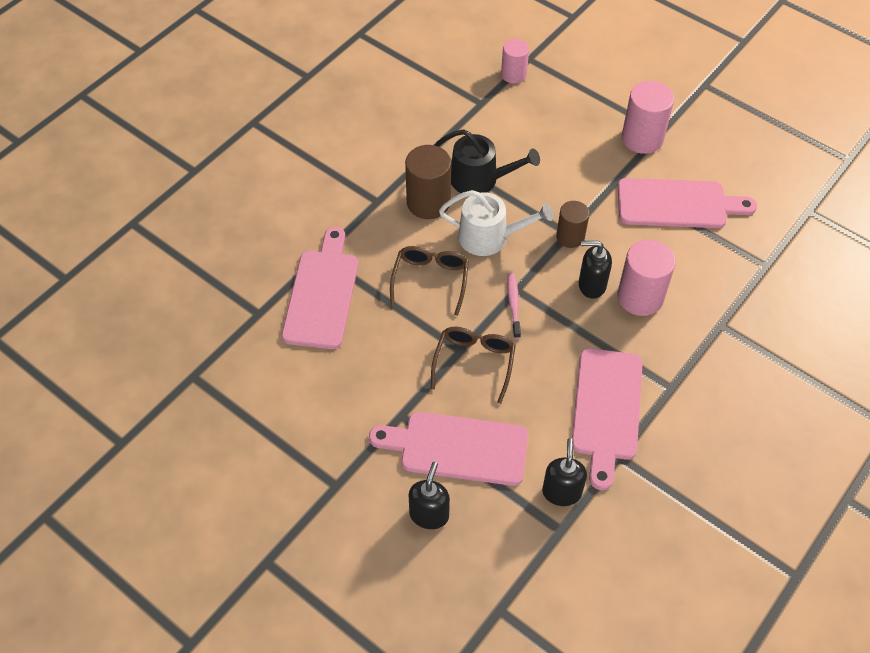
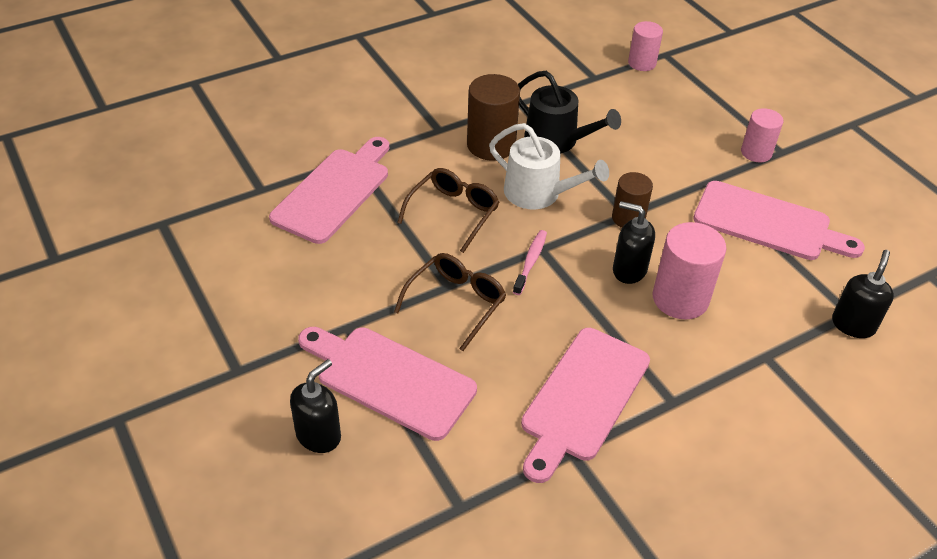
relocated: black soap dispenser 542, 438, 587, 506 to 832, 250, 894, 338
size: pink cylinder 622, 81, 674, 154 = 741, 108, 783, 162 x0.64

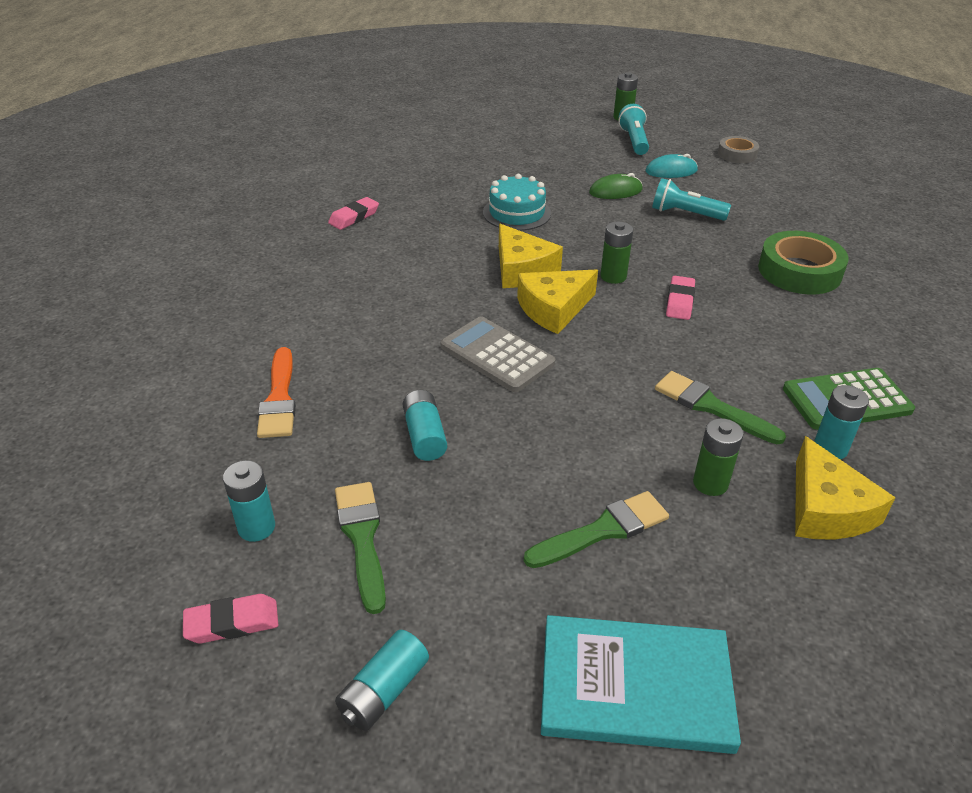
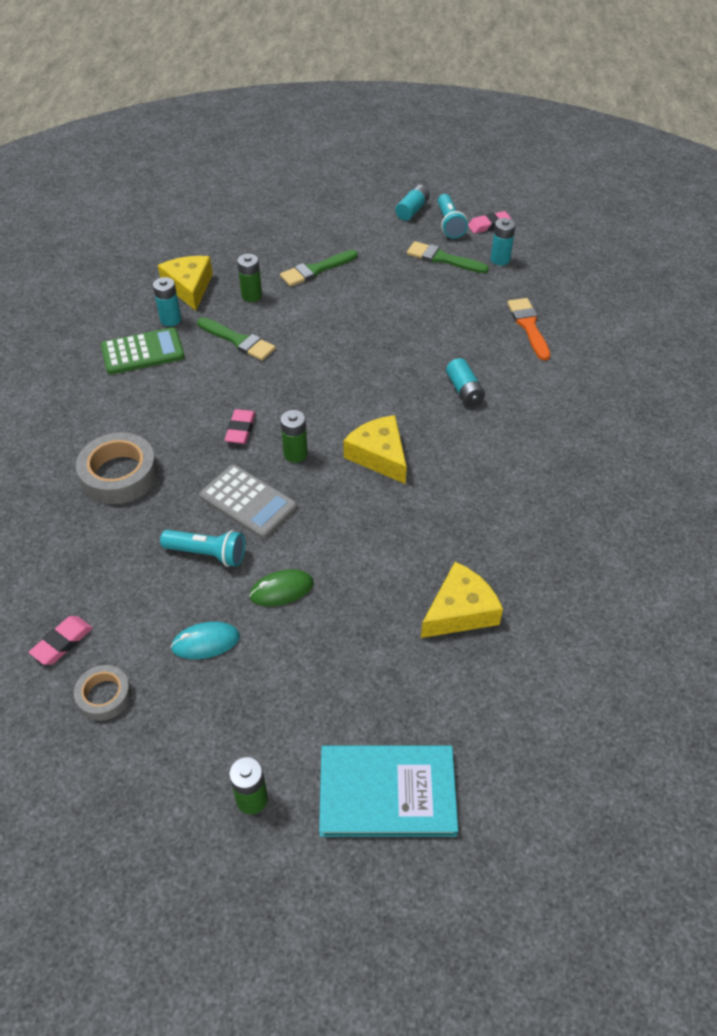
missing: turquoise cake 483, 174, 551, 231
relocated: pink eraser 328, 197, 379, 230 to 29, 616, 92, 665; turquoise battery 403, 390, 447, 461 to 446, 358, 485, 406; grey calculator 441, 316, 555, 392 to 199, 464, 297, 539; yellow cheese 517, 270, 598, 334 to 421, 562, 503, 638; turquoise book 541, 615, 741, 754 to 319, 745, 458, 837; turquoise flashlight 619, 104, 649, 155 to 438, 194, 468, 239
colour: green tape 758, 231, 849, 294 to grey tape 76, 432, 158, 504
spun: green brush 335, 482, 386, 614 = 407, 241, 489, 273 135 degrees clockwise

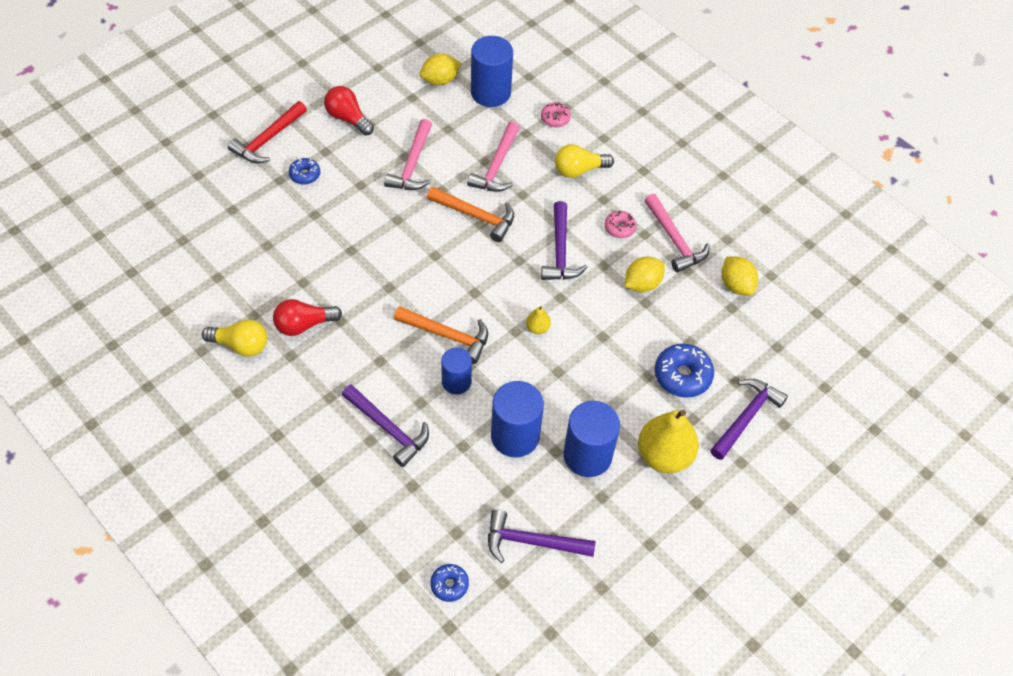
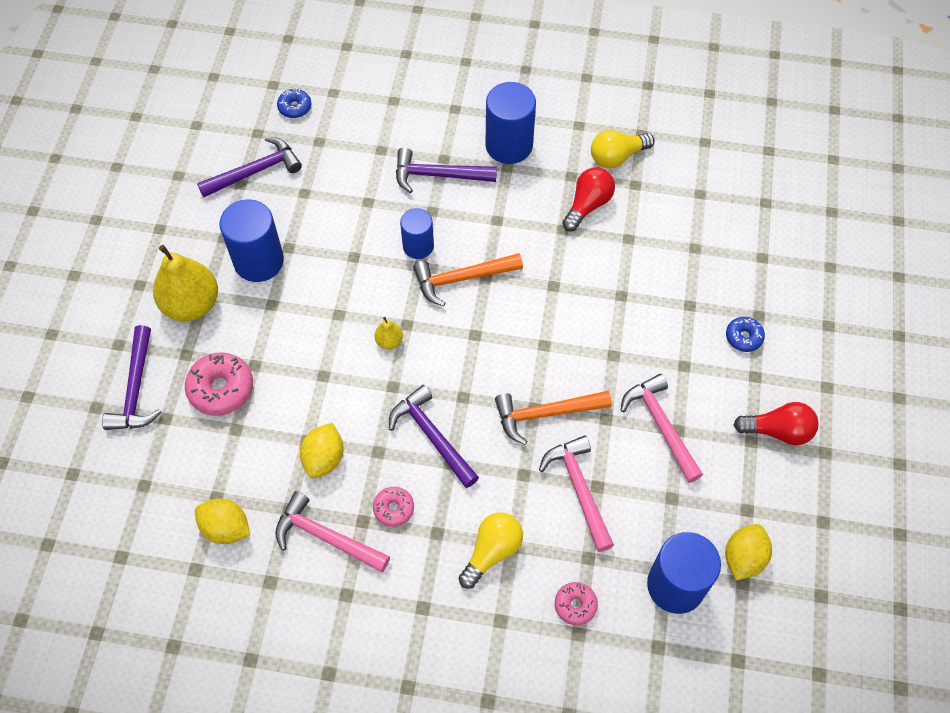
missing: red hammer 228, 101, 307, 163
relocated: blue cylinder 491, 381, 544, 457 to 485, 82, 536, 164
colour: blue donut 655, 344, 714, 398 to pink donut 185, 352, 253, 416

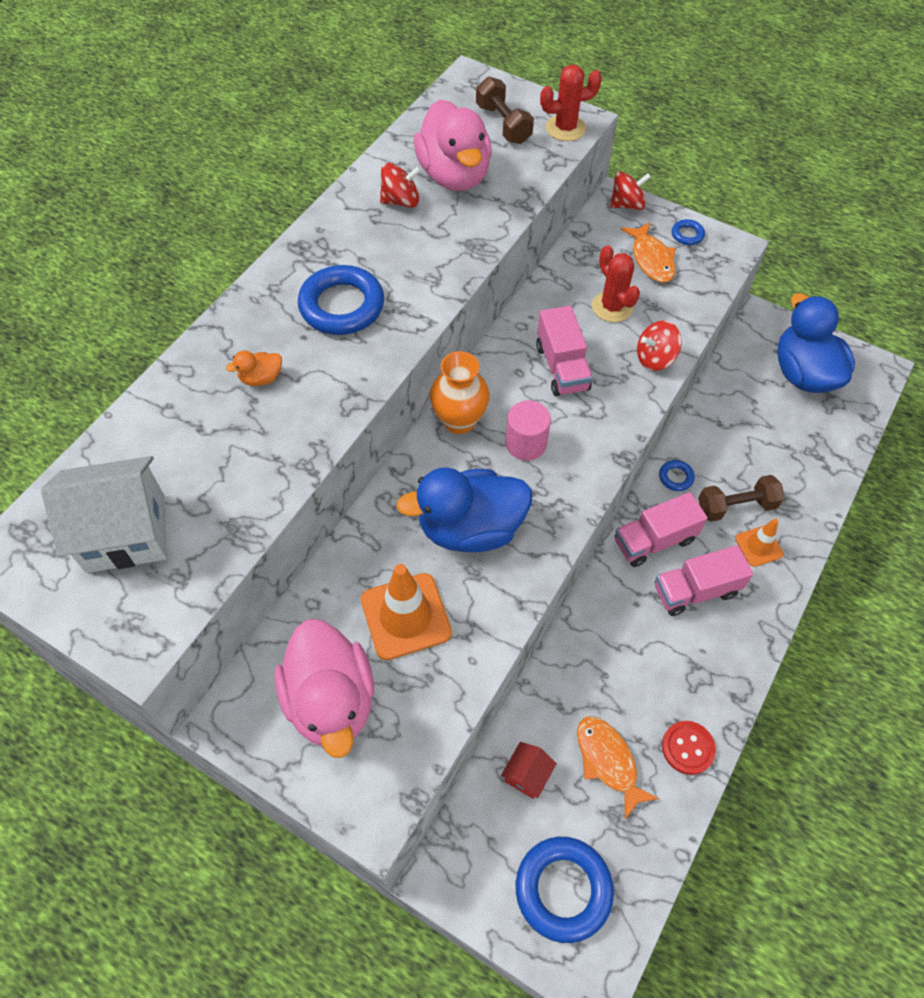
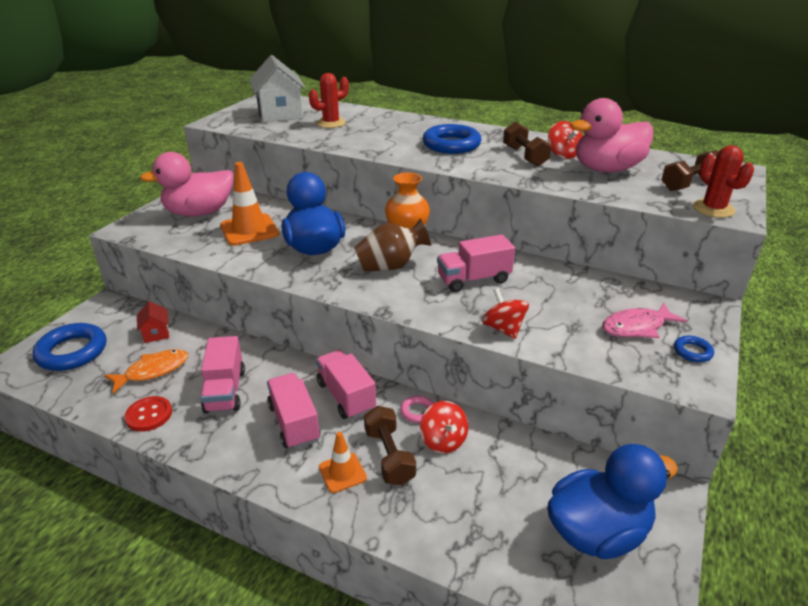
missing: orange duck 226, 351, 282, 386
appeared: pink truck 200, 336, 245, 414; brown dumbbell 503, 122, 552, 166
relocated: red cactus 592, 245, 640, 322 to 309, 73, 349, 128; red spinning top 610, 171, 651, 210 to 420, 401, 468, 453
exchanged: pink cylinder 506, 400, 551, 461 to brown vase 354, 219, 431, 272
colour: orange fish 621, 222, 676, 283 to pink fish 602, 303, 687, 338; blue ring 659, 460, 695, 491 to pink ring 400, 396, 434, 423
spun: red house 501, 742, 557, 799 = 137, 301, 169, 343 45 degrees clockwise

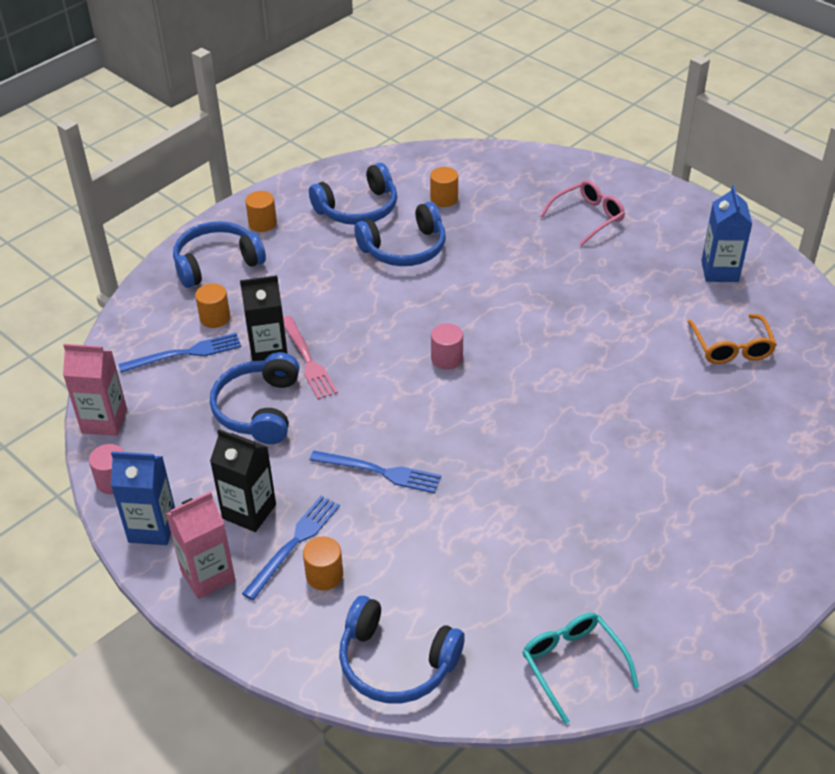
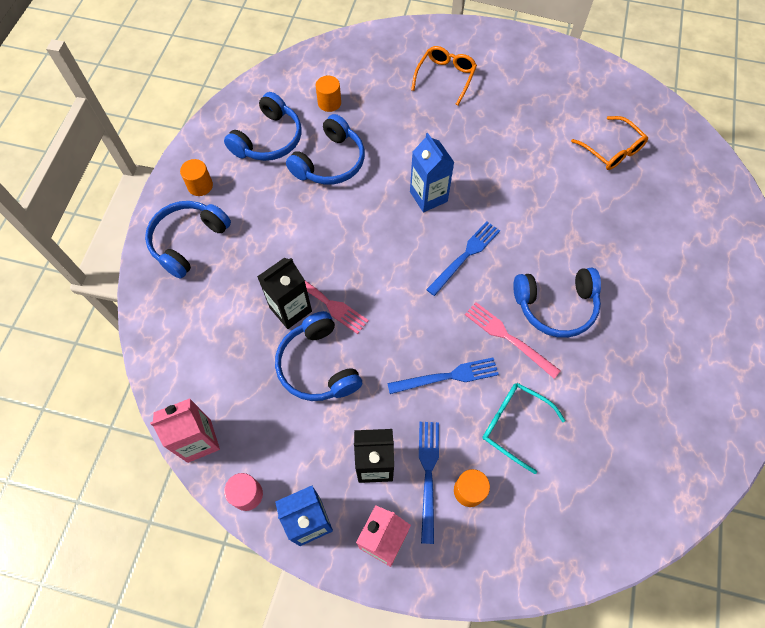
missing: orange cylinder 195, 283, 230, 328; pink cylinder 431, 323, 463, 370
appeared: pink fork 465, 302, 561, 379
relocated: blue fork 118, 333, 241, 373 to 426, 221, 500, 296; blue headphones 339, 596, 465, 703 to 513, 268, 601, 338; turquoise glasses 522, 613, 639, 724 to 482, 383, 566, 474; blue carton 701, 185, 752, 282 to 410, 133, 454, 212
colour: pink glasses 540, 180, 625, 246 to orange glasses 411, 46, 477, 106

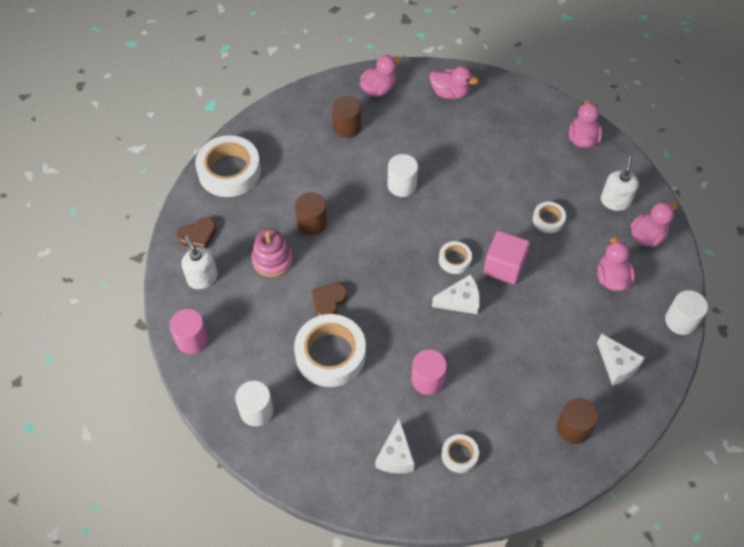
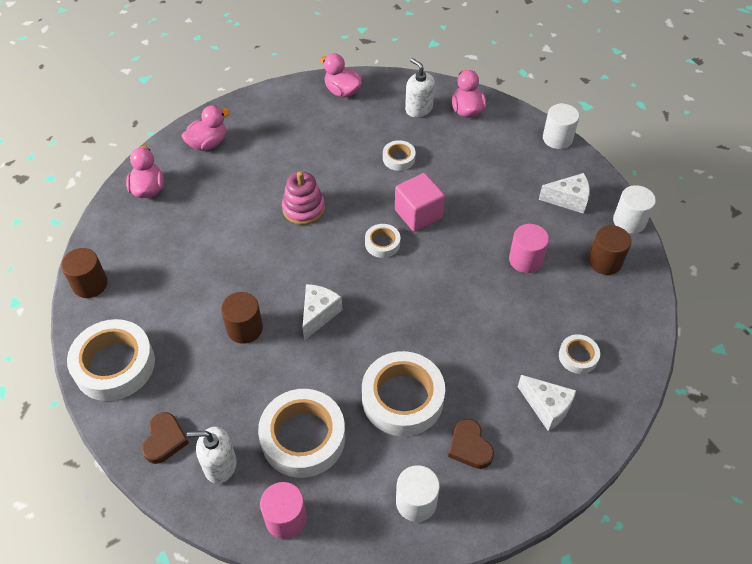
missing: pink duck 597, 237, 635, 291
appeared: white tape 258, 389, 345, 478
relocated: pink stacking toy 251, 228, 293, 277 to 282, 171, 325, 225; brown heart 312, 283, 347, 316 to 448, 419, 494, 469; brown cylinder 332, 96, 361, 138 to 61, 248, 108, 298; white cylinder 387, 154, 418, 197 to 613, 185, 656, 234; pink cylinder 411, 349, 447, 395 to 509, 224, 549, 273; white cheese 432, 274, 480, 314 to 302, 284, 342, 340

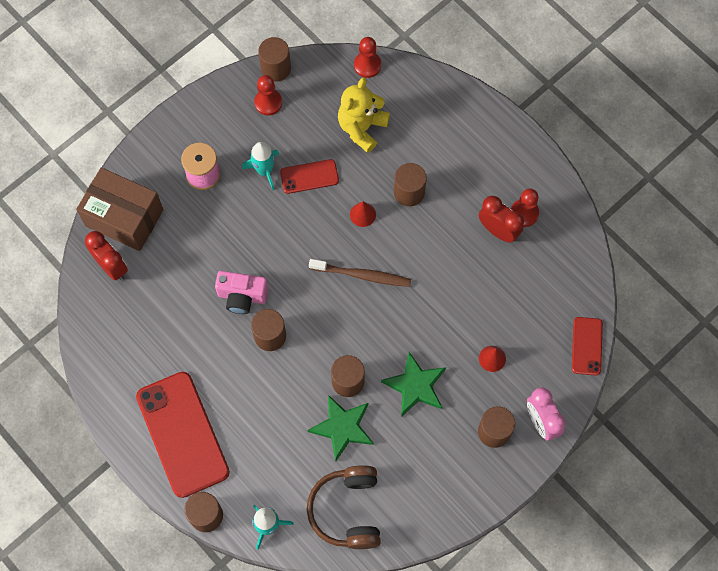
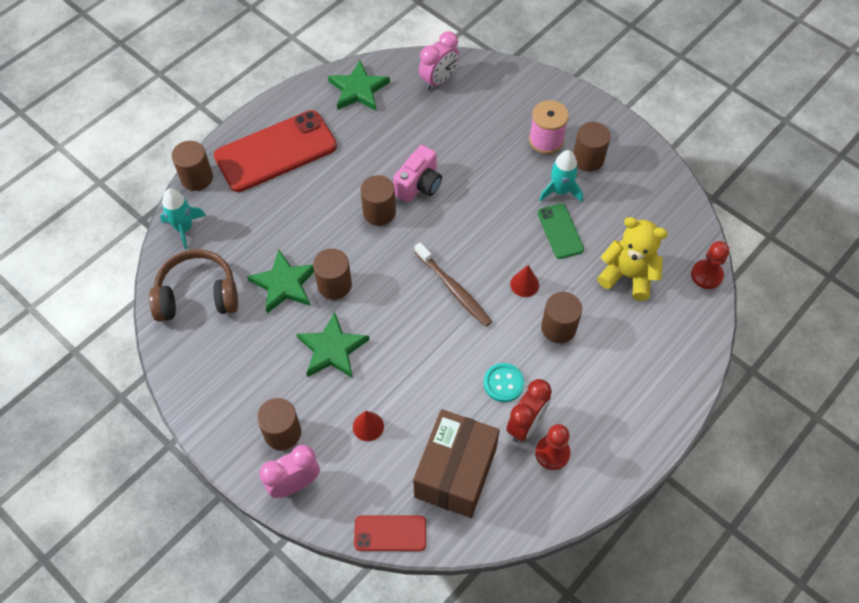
missing: red pawn 254, 75, 282, 115
appeared: green star 328, 60, 390, 110; turquoise button 484, 363, 524, 402
relocated: brown box 76, 168, 163, 251 to 413, 409, 500, 518; brown cylinder 258, 37, 291, 82 to 573, 122, 611, 172
colour: red clock 85, 231, 128, 281 to pink clock 419, 31, 459, 90; red phone 280, 159, 339, 194 to green phone 538, 204, 584, 259
spun: pink camera 215, 271, 269, 314 = 393, 145, 442, 203 150 degrees counterclockwise; brown toothbrush 309, 259, 411, 287 = 415, 242, 492, 327 45 degrees counterclockwise

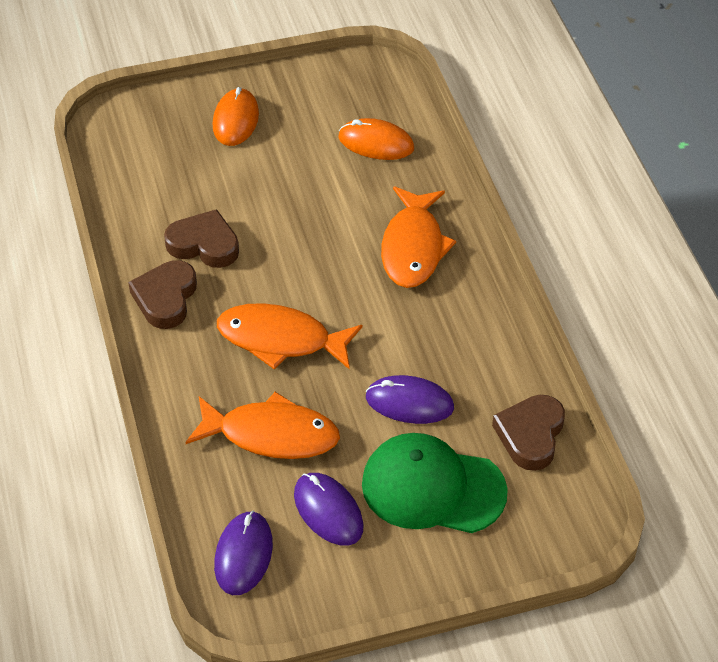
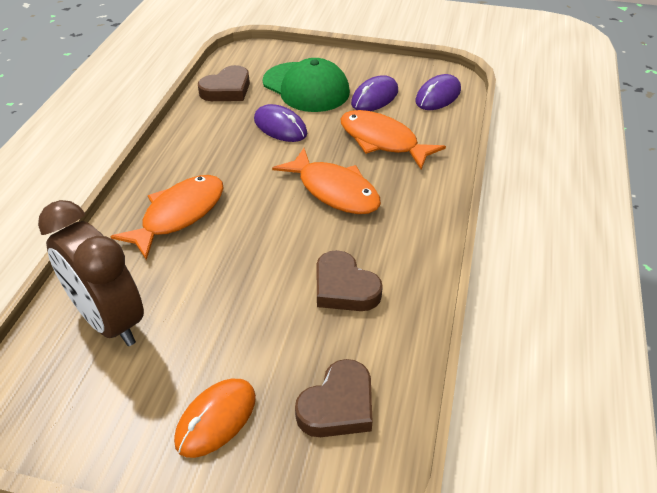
relocated: brown heart 128, 260, 197, 329 to 295, 359, 373, 437
exchanged: orange mouse 338, 118, 414, 160 to brown clock 38, 200, 144, 346
spun: purple mouse 294, 473, 364, 546 = 351, 75, 398, 111 45 degrees clockwise

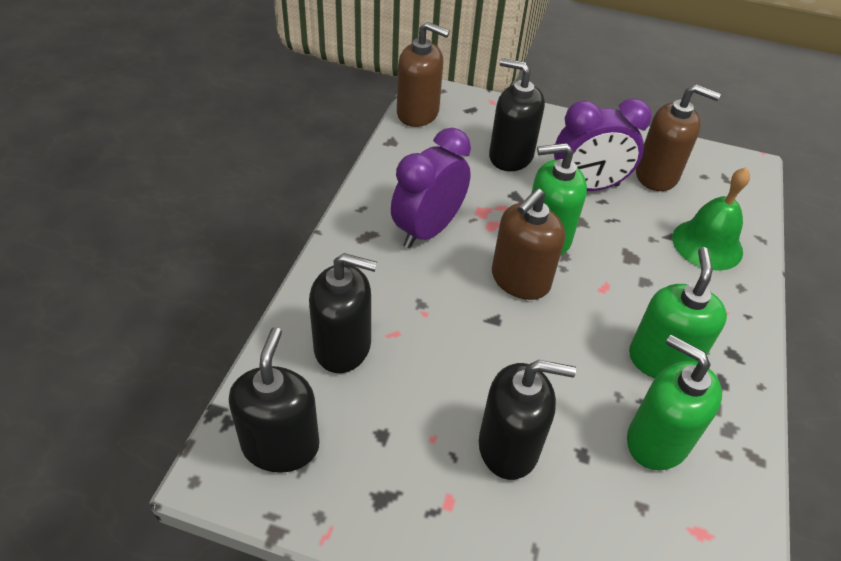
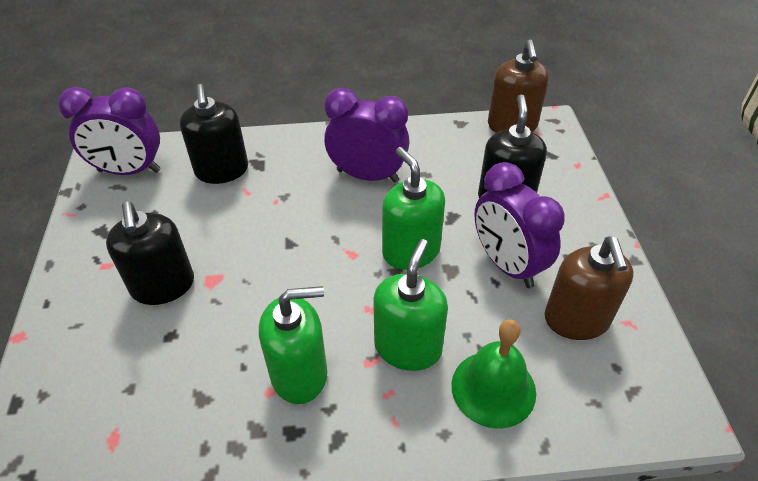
missing: brown soap dispenser 492, 188, 565, 300
relocated: green soap dispenser 627, 335, 722, 470 to 373, 239, 448, 371
exchanged: black soap dispenser 229, 327, 319, 473 to purple clock 58, 87, 161, 175

